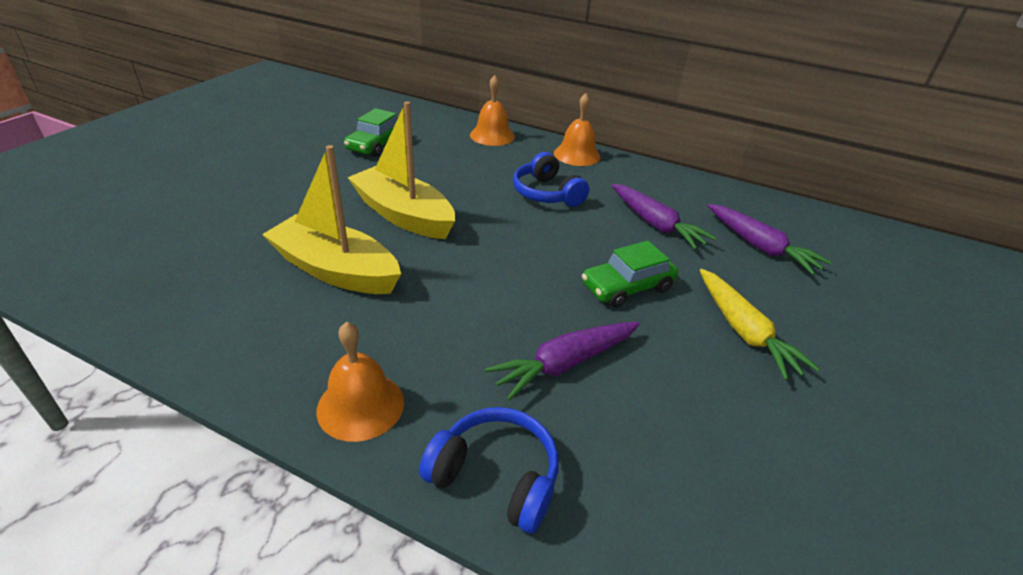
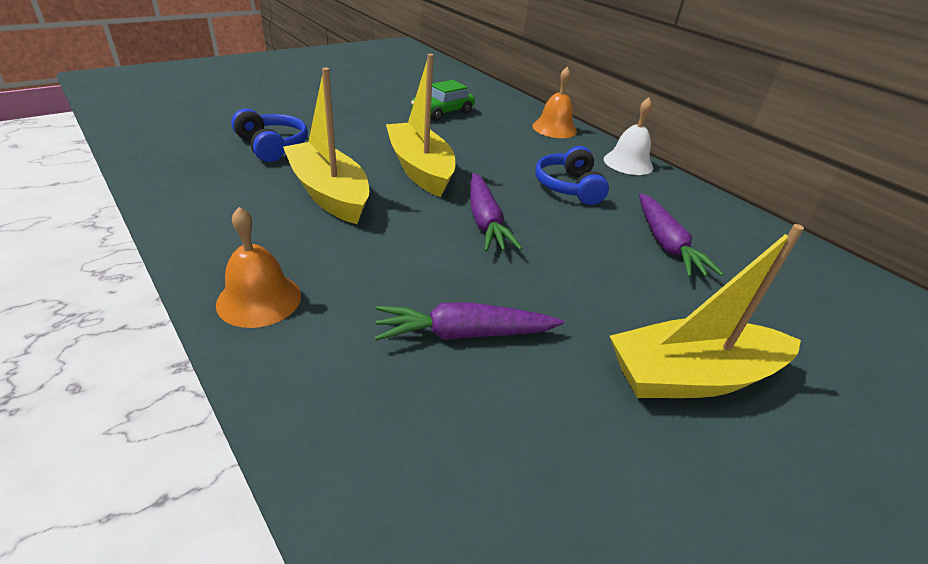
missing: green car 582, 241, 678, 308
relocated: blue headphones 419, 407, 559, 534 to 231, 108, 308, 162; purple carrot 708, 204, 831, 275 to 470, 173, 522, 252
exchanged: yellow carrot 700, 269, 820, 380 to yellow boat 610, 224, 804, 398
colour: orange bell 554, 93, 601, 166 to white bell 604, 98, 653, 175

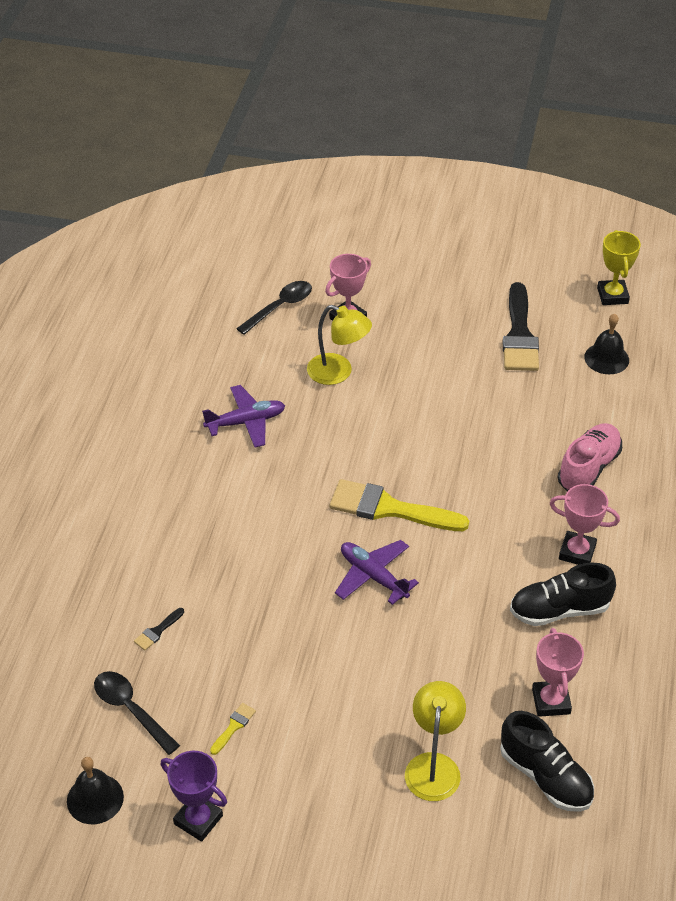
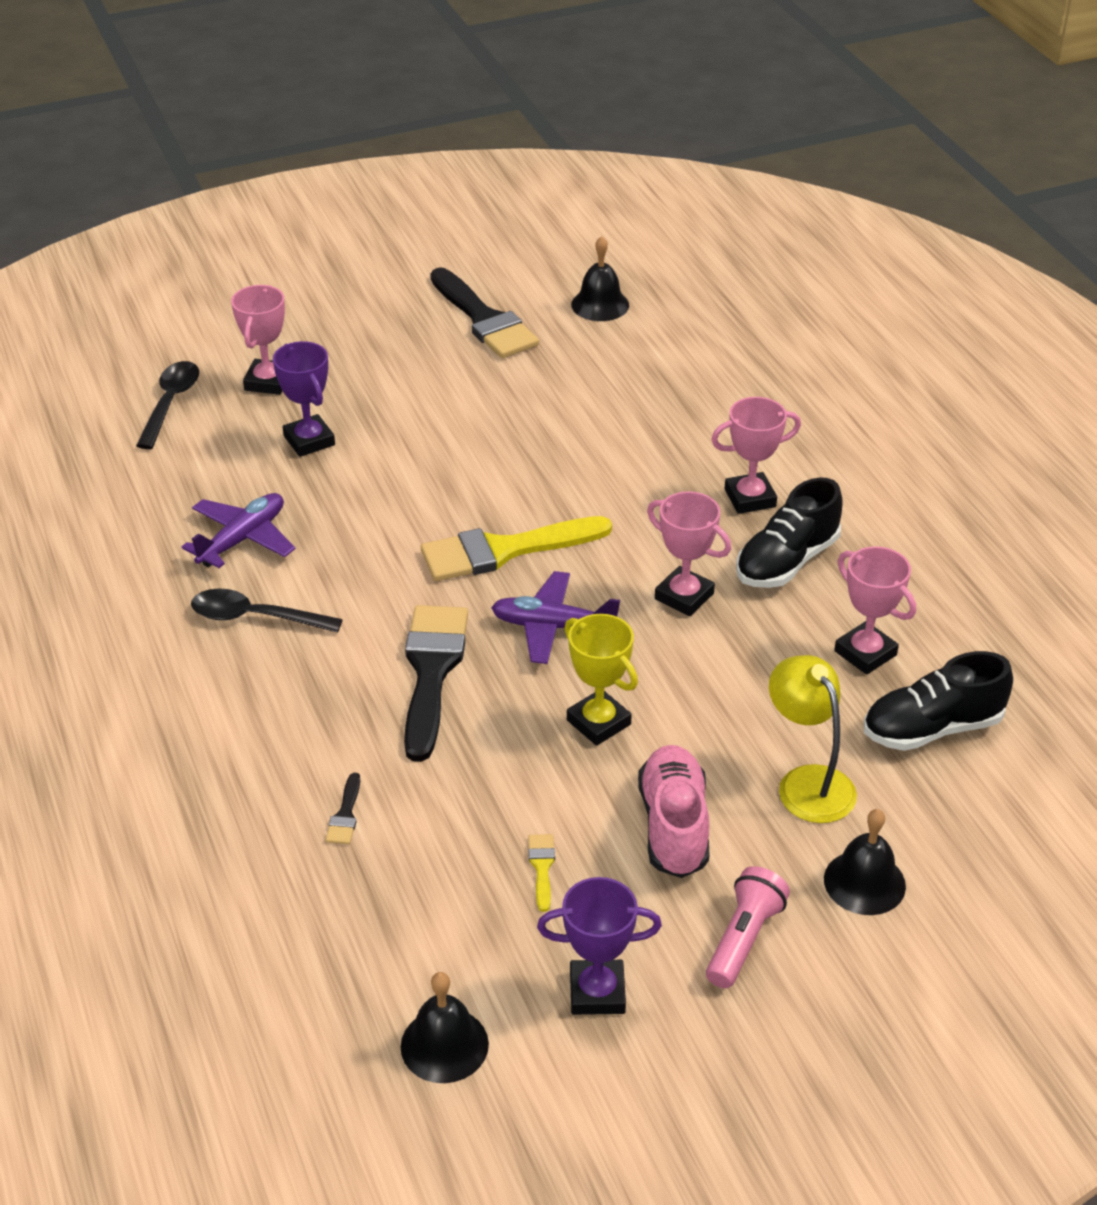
appeared: black brush 404, 605, 468, 762; pink trophy 647, 491, 731, 616; pink flashlight 706, 866, 790, 988; black bell 824, 809, 906, 915
relocated: black spoon 94, 671, 180, 755 to 191, 589, 343, 633; pink shoe 558, 423, 622, 491 to 638, 745, 710, 878; yellow trophy 597, 230, 641, 305 to 564, 614, 638, 746
exchanged: yellow lamp 307, 305, 372, 385 to purple trophy 273, 341, 335, 457
spun: black shoe 500, 711, 594, 812 = 864, 651, 1013, 751 150 degrees clockwise

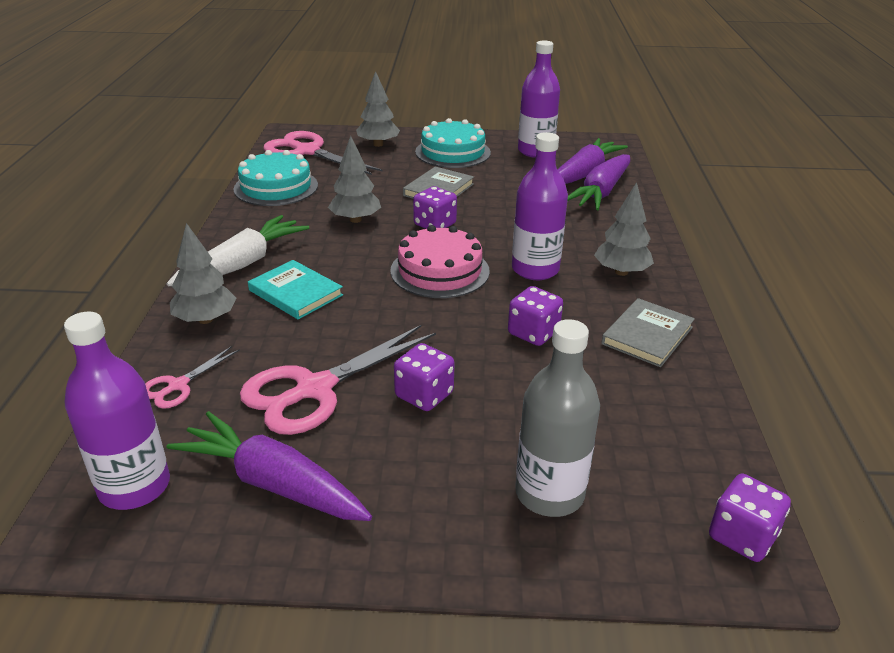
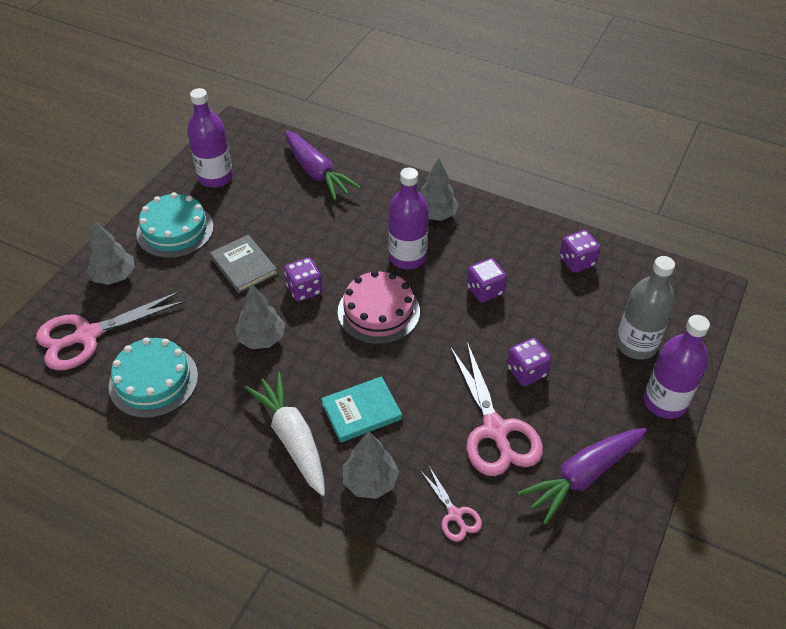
missing: purple carrot 557, 138, 628, 184; grey book 601, 298, 695, 367
relocated: purple bottle 64, 312, 170, 510 to 644, 315, 710, 419; purple dice 709, 474, 791, 562 to 560, 230, 601, 273

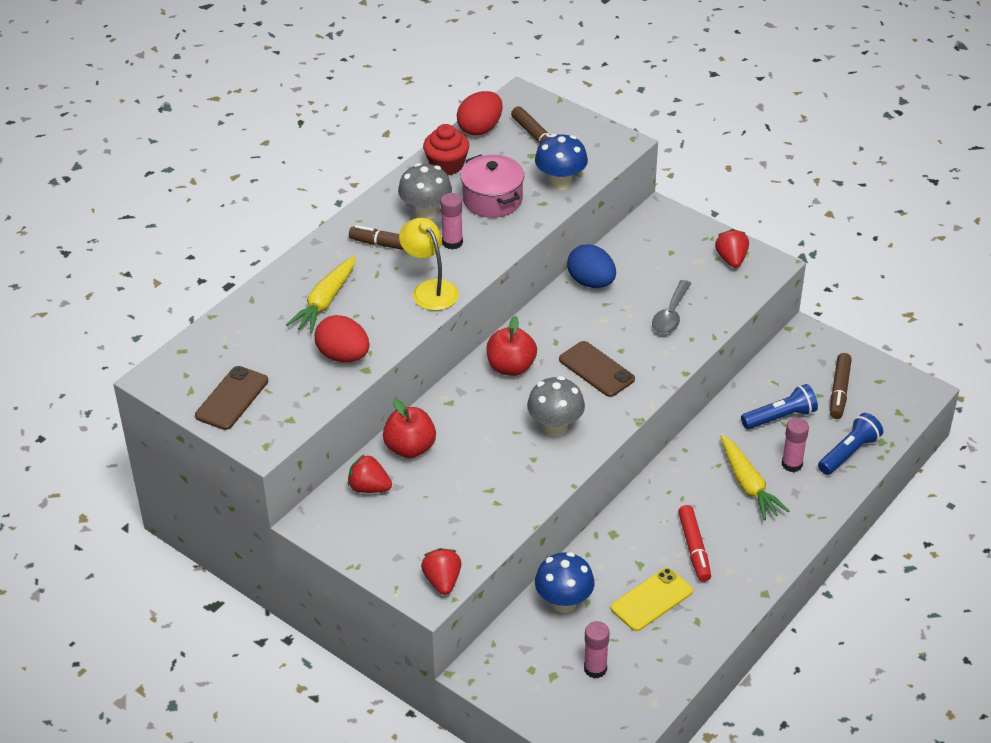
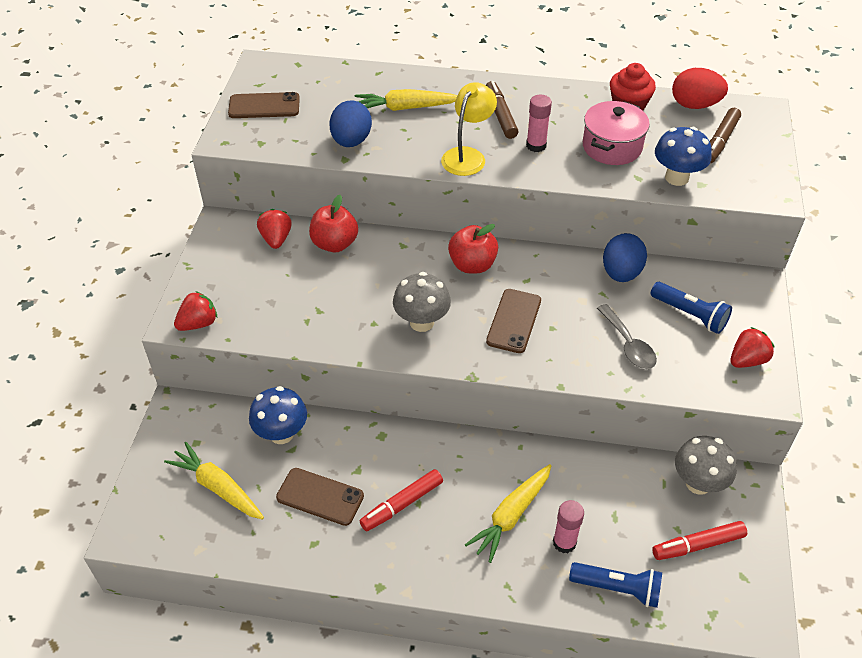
relocated: grey mushroom 398, 163, 452, 220 to 675, 436, 737, 495; blue flashlight 741, 384, 818, 429 to 651, 282, 732, 334
exchanged: pink glue stick 584, 621, 610, 678 to yellow carrot 164, 442, 264, 520
colour: red egg 315, 315, 370, 362 to blue egg 330, 100, 372, 147; yellow phone 611, 567, 693, 631 to brown phone 276, 468, 364, 526; brown marker 830, 353, 852, 419 to red marker 652, 521, 747, 560
spun: grey spoon 652, 280, 691, 334 = 597, 304, 657, 369 105 degrees counterclockwise

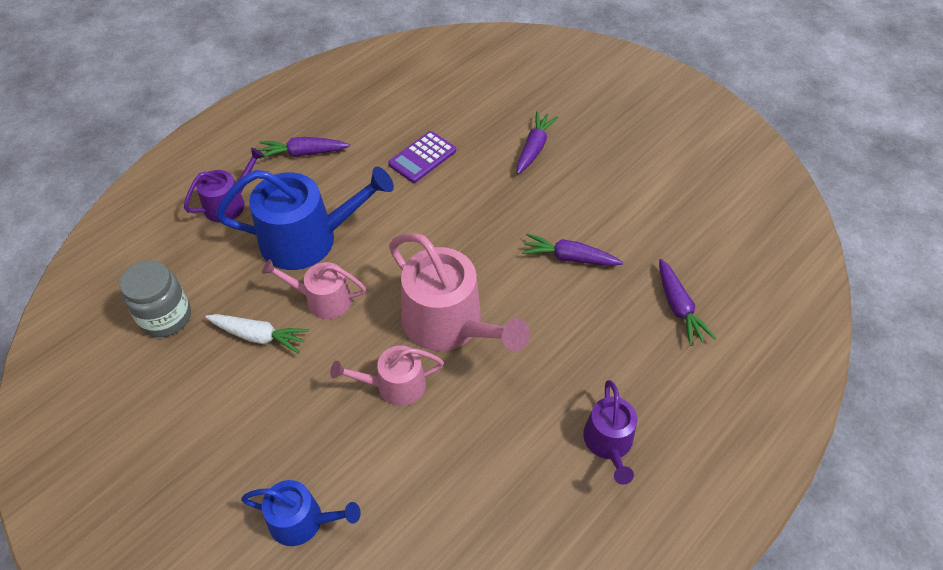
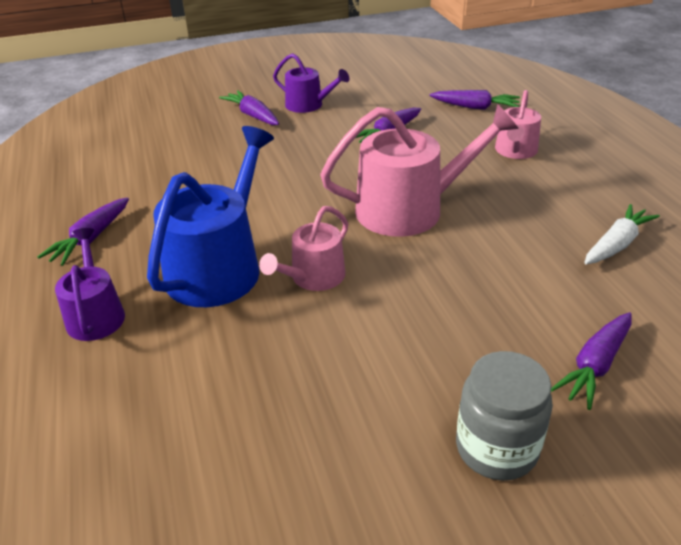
missing: purple calculator 388, 131, 456, 183
relocated: grey jar 120, 260, 191, 337 to 456, 351, 553, 481; white carrot 205, 314, 309, 354 to 584, 204, 660, 264; pink watering can 330, 346, 444, 406 to 495, 90, 541, 159; purple watering can 583, 380, 637, 485 to 273, 53, 350, 113
exchanged: blue watering can 241, 480, 361, 546 to purple carrot 551, 312, 632, 410

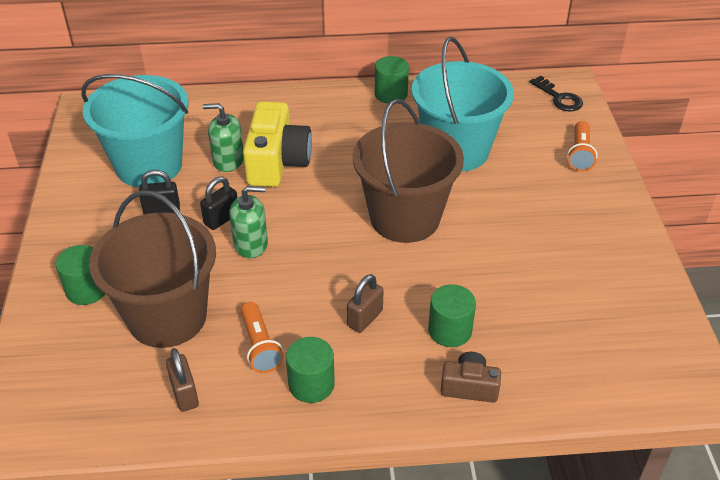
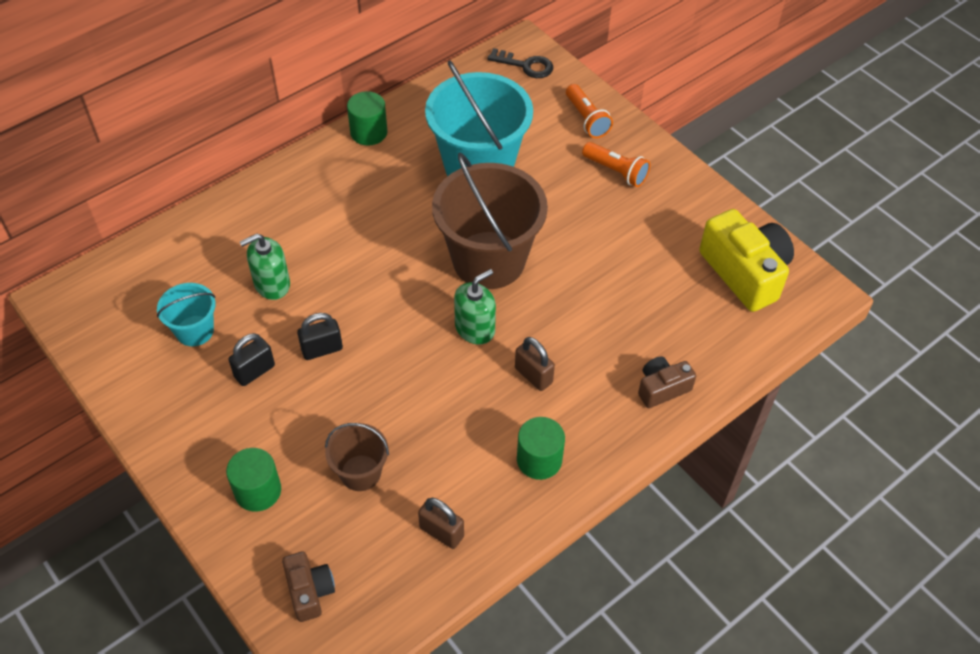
missing: green cylinder 428, 284, 476, 347
appeared: brown camera 282, 552, 335, 622
relocated: green soap dispenser 229, 186, 268, 258 to 454, 269, 496, 345; orange flashlight 241, 302, 284, 373 to 582, 142, 650, 187; yellow camera 243, 101, 312, 187 to 699, 209, 794, 312
spun: black padlock 200, 176, 237, 230 = 297, 313, 343, 360 60 degrees clockwise; brown padlock 347, 274, 384, 333 = 515, 337, 555, 391 45 degrees counterclockwise
size: turquoise bucket 81, 74, 189, 187 = 157, 283, 215, 346 x0.49; brown bucket 89, 190, 216, 348 = 325, 423, 389, 491 x0.49

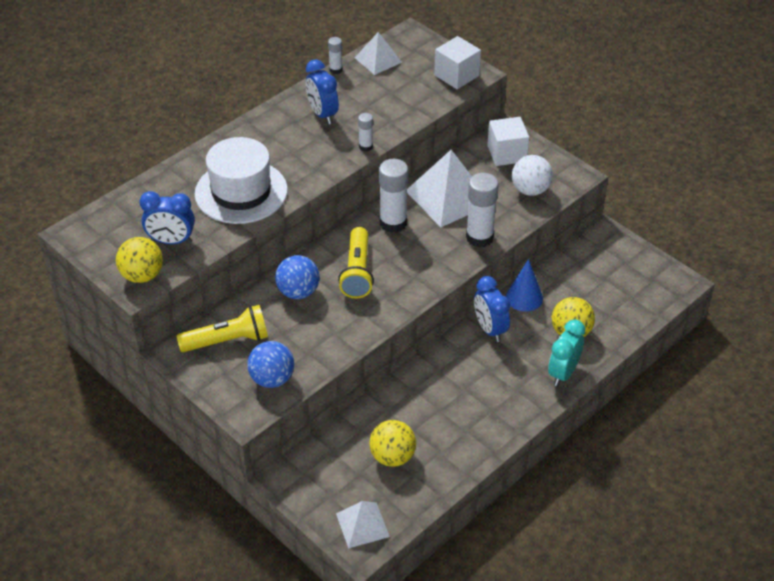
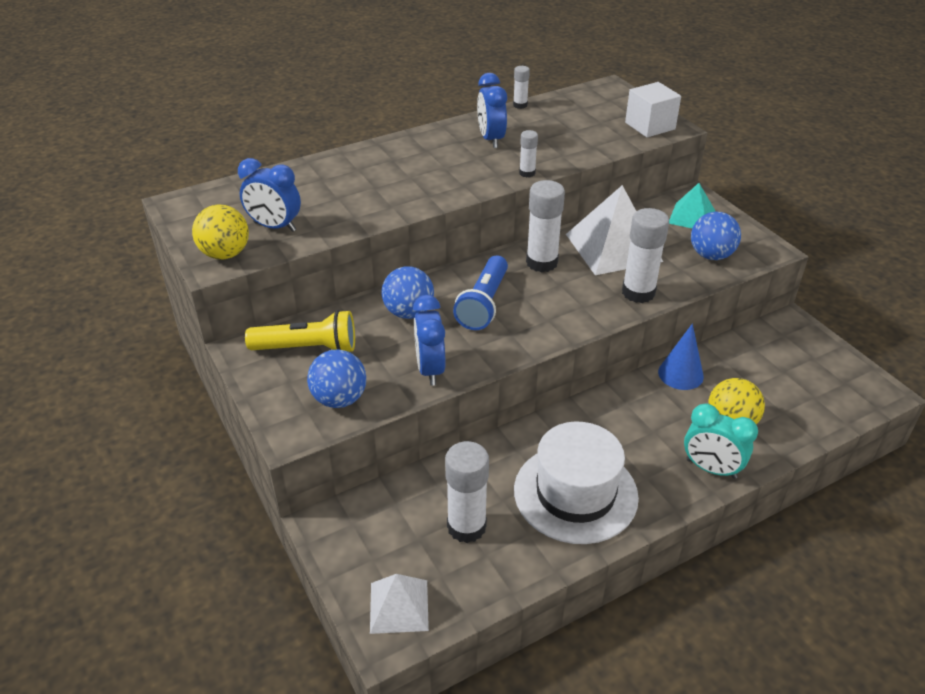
missing: white pyramid 355, 32, 403, 75
relocated: white hat 195, 137, 288, 224 to 514, 422, 639, 544; blue clock 474, 276, 510, 342 to 413, 295, 445, 386
exchanged: yellow ball 370, 420, 416, 467 to white glue stick 445, 441, 489, 543; white cube 487, 117, 529, 166 to turquoise pyramid 669, 183, 715, 228
colour: yellow flashlight 338, 227, 374, 298 to blue flashlight 453, 255, 508, 330; white ball 512, 155, 553, 196 to blue ball 691, 212, 741, 260
spun: turquoise clock 548, 319, 585, 386 = 684, 404, 758, 479 105 degrees counterclockwise

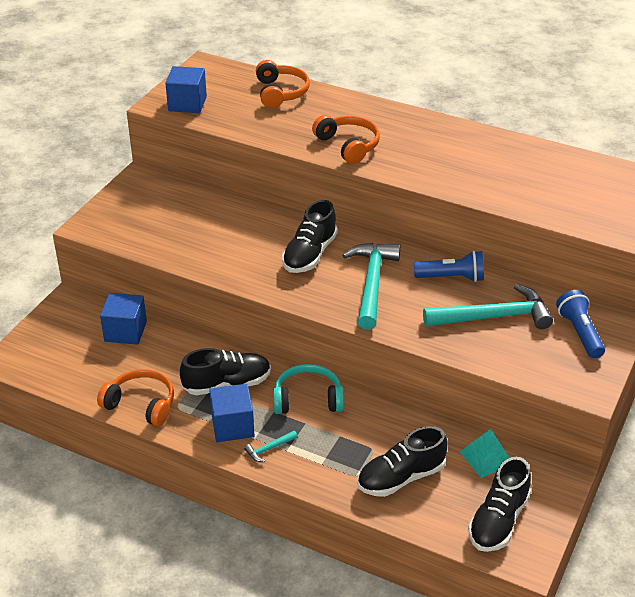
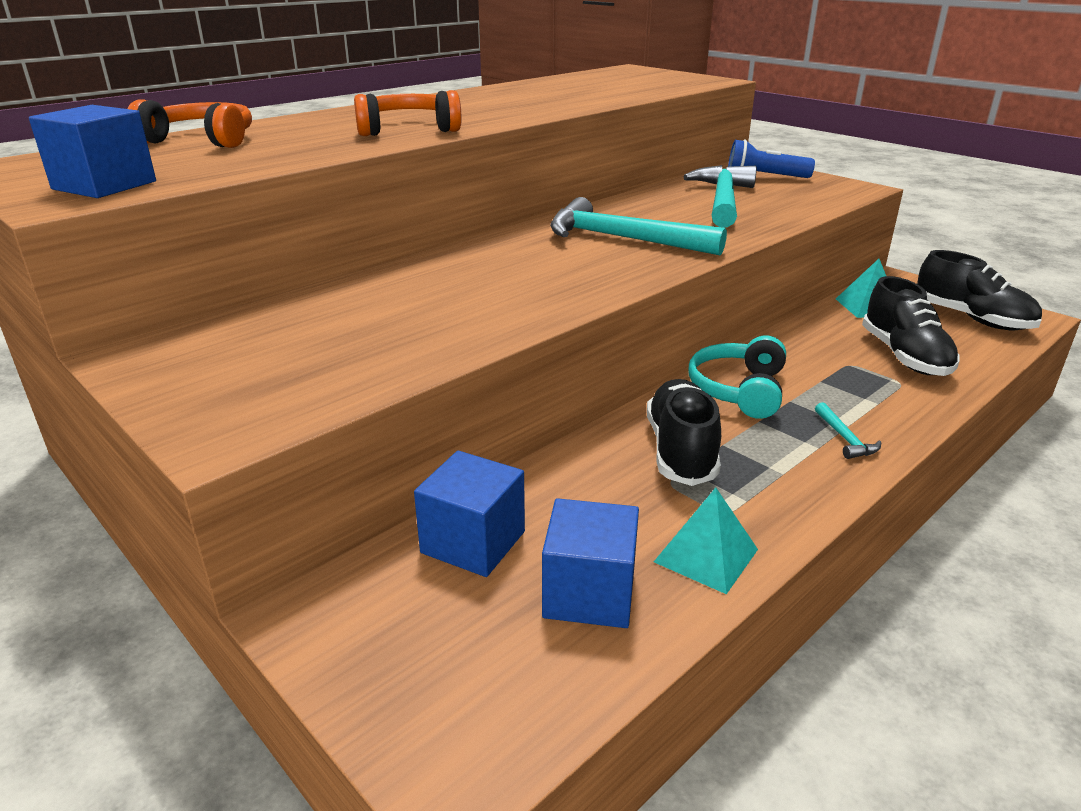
missing: black shoe 282, 200, 337, 273; blue flashlight 414, 251, 484, 282
relocated: blue cube 209, 384, 254, 442 to 542, 498, 639, 628
exchanged: orange headphones 97, 369, 174, 427 to turquoise pyramid 654, 488, 758, 594

